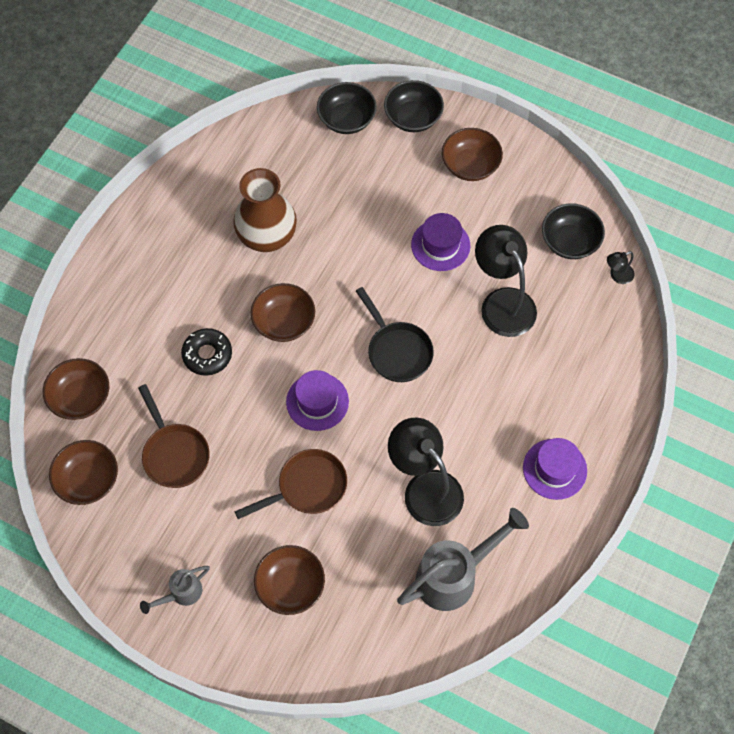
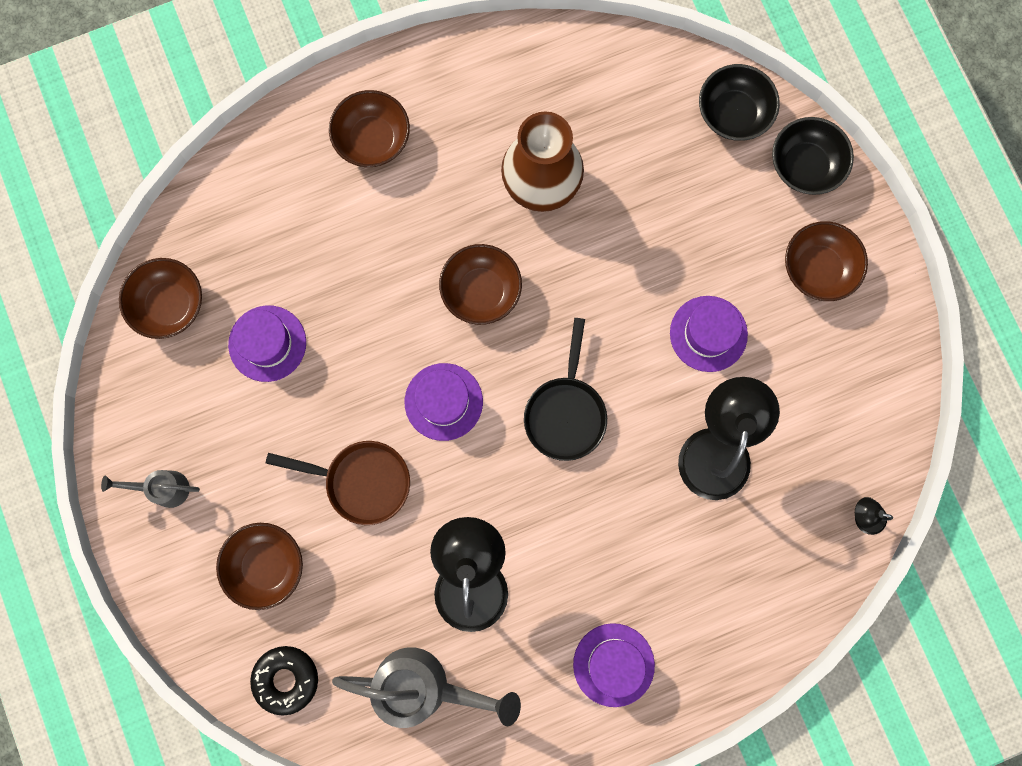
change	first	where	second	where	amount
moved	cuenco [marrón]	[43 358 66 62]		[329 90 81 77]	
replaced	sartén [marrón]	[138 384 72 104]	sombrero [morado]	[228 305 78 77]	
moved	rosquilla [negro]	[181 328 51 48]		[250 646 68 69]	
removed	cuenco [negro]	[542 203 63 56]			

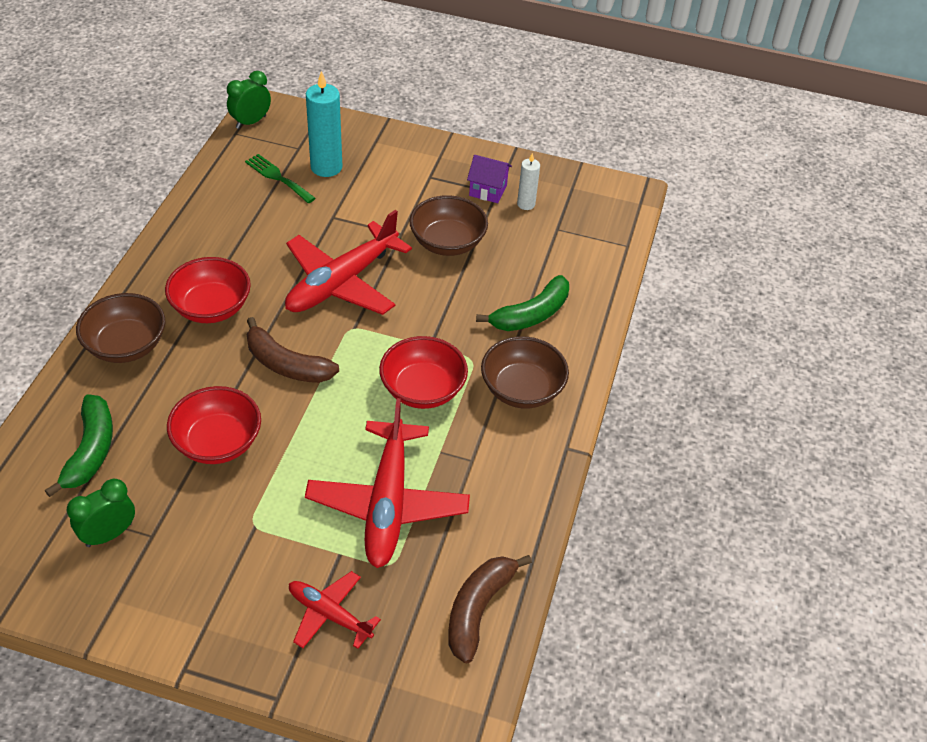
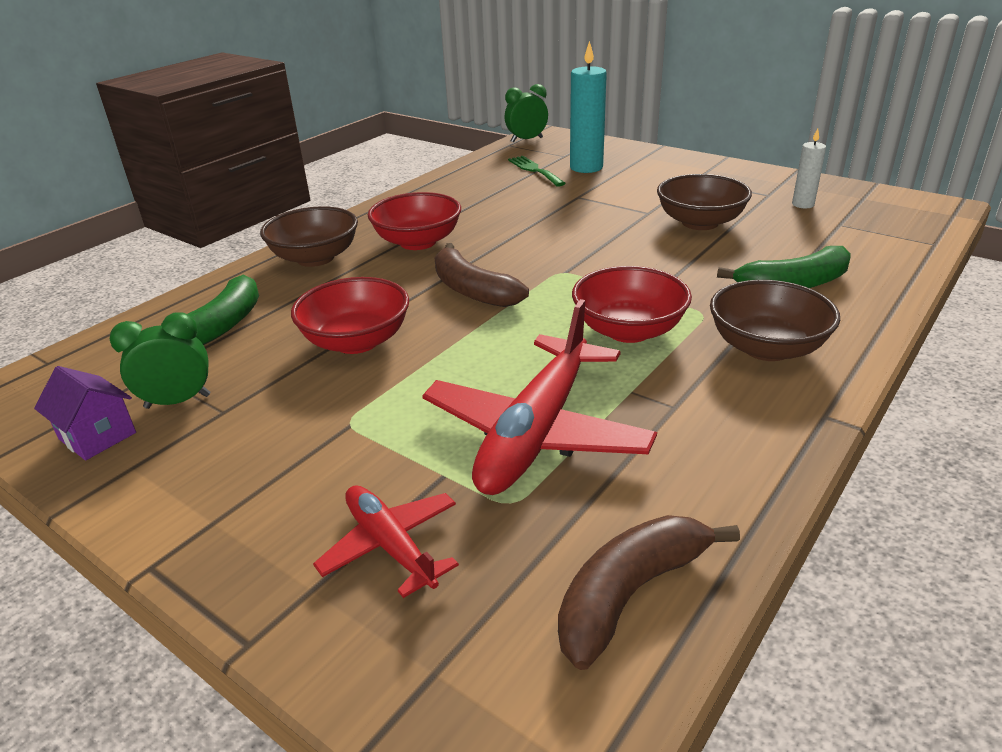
change	first	where	second	where	amount
removed	avión [rojo]	[285 210 127 105]			
moved	casa [morado]	[467 155 45 48]		[34 366 102 94]	

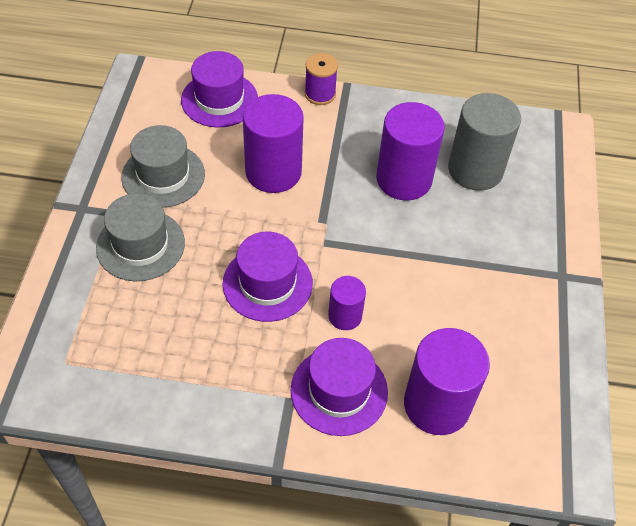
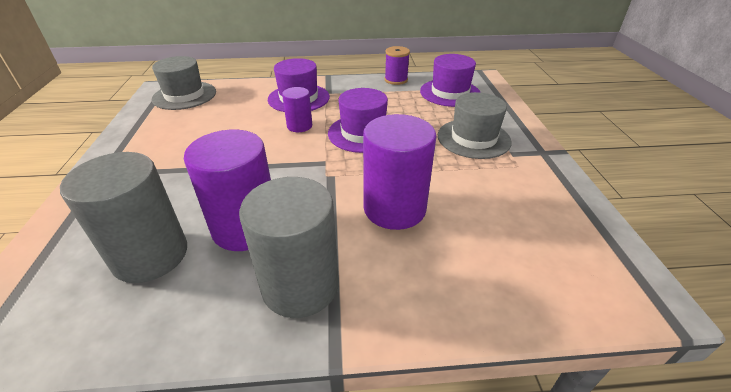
change	first	where	second	where	amount
moved	sombrero [gris]	[121 125 84 83]		[151 56 65 54]	
moved	sombrero [morado]	[181 51 77 77]		[420 54 61 53]	
moved	carrete [morado]	[305 53 33 52]		[385 46 25 39]	
removed	cilindro [morado]	[404 328 86 107]			
added			cilindro [gris]	[239 177 100 141]	

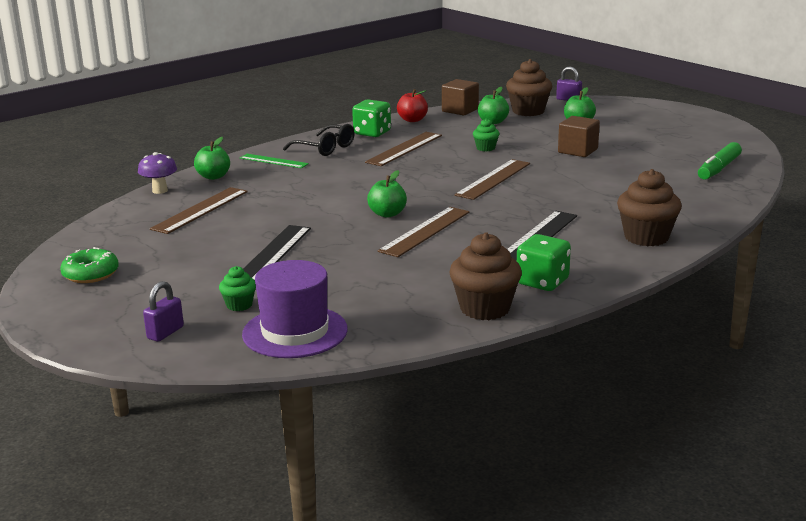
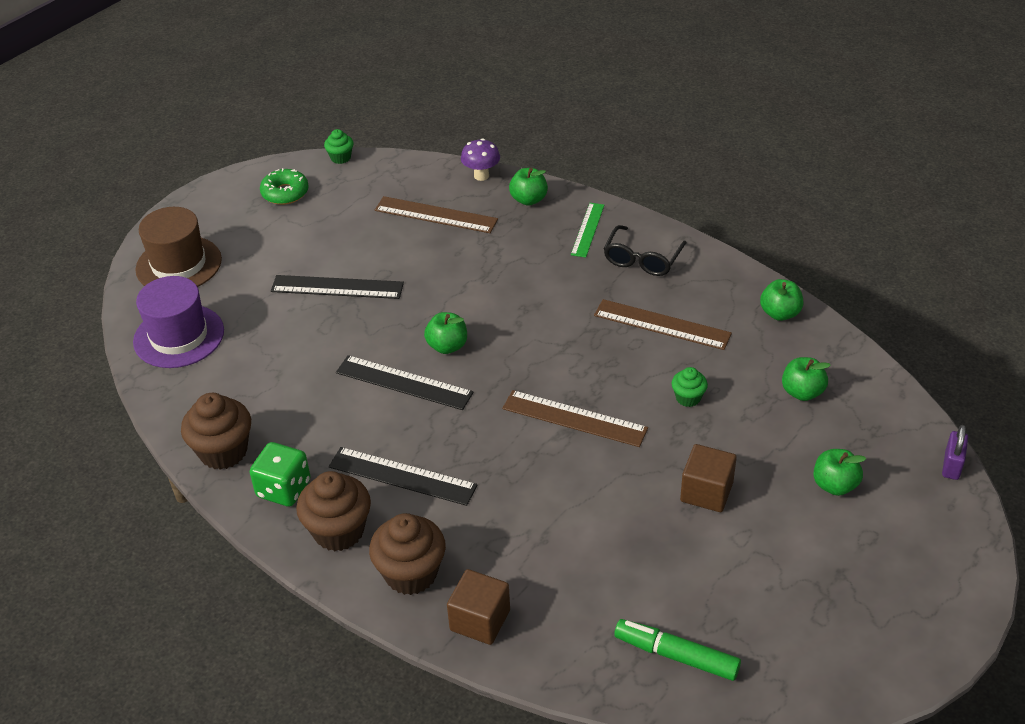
change	first	where	second	where	amount
replaced	candado [morado]	[143 281 41 61]	sombrero [marrón]	[135 207 87 80]	
moved	magdalena [verde]	[219 266 37 45]		[324 129 29 35]	
removed	dado [verde]	[352 99 39 38]			
recoloured	regla [marrón]	[378 207 91 50]	regla [negro]	[336 355 138 55]	
recoloured	manzana [rojo]	[397 89 31 33]	manzana [verde]	[760 279 43 42]	
moved	cubo [marrón]	[442 79 37 36]		[447 569 63 76]	
moved	magdalena [marrón]	[506 59 46 57]		[296 471 75 80]	

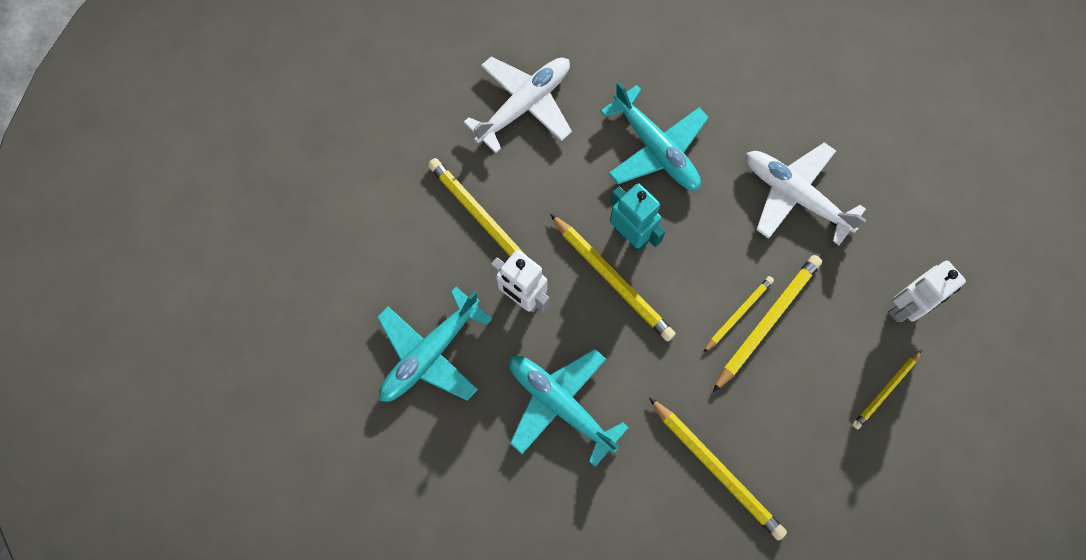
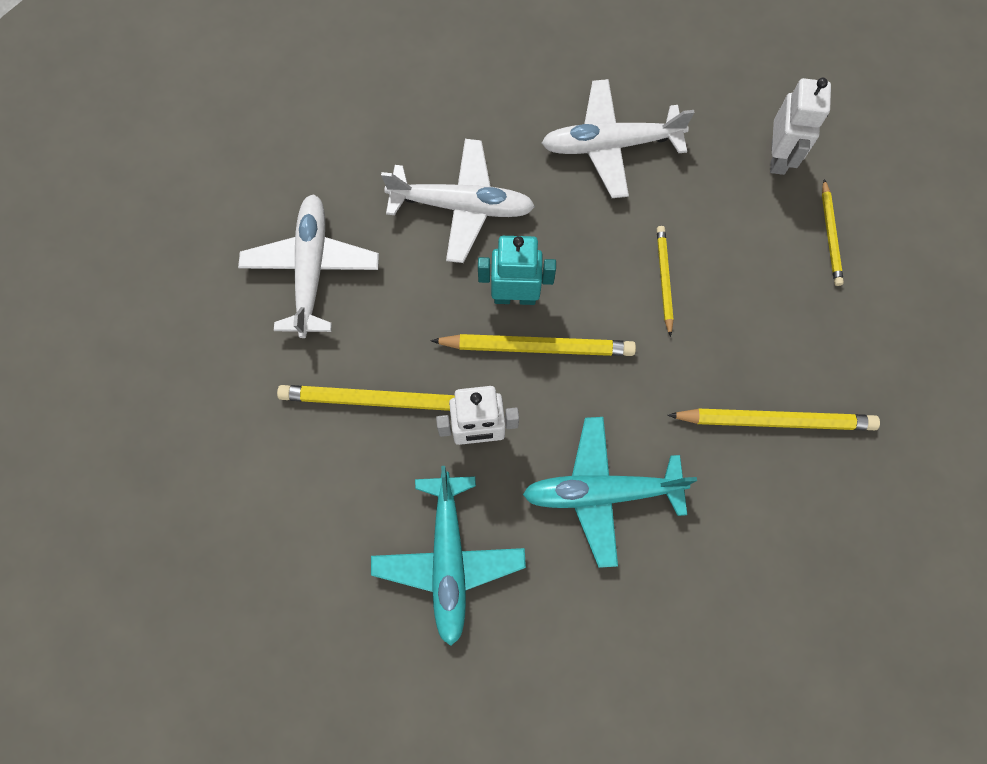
change	first	where	second	where	amount
recoloured	avión [turquesa]	[601 82 108 109]	avión [blanco]	[381 139 154 124]	
removed	lápiz [amarillo]	[713 255 109 137]			

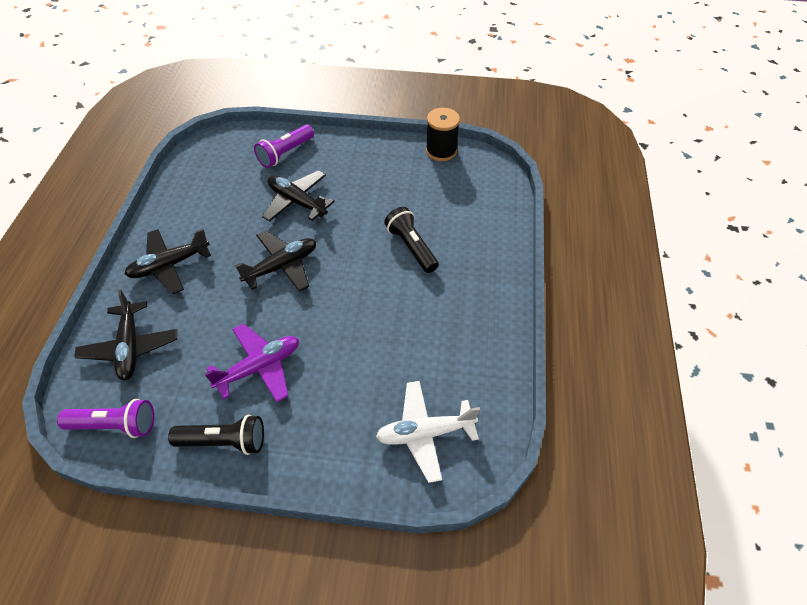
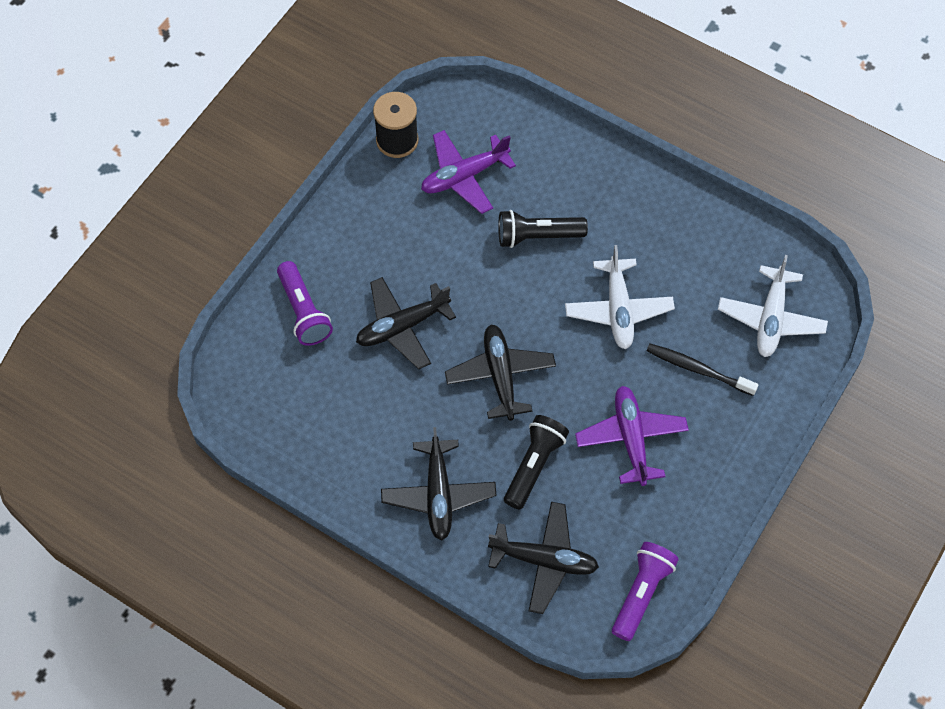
change	first	where	second	where	amount
moved	lámpara de mano [negro]	[168 415 96 40]		[504 415 65 95]	
added			avión [morado]	[421 130 95 84]	
added			avión [blanco]	[565 245 110 104]	
added			cepillo de dientes [negro]	[647 343 112 53]	

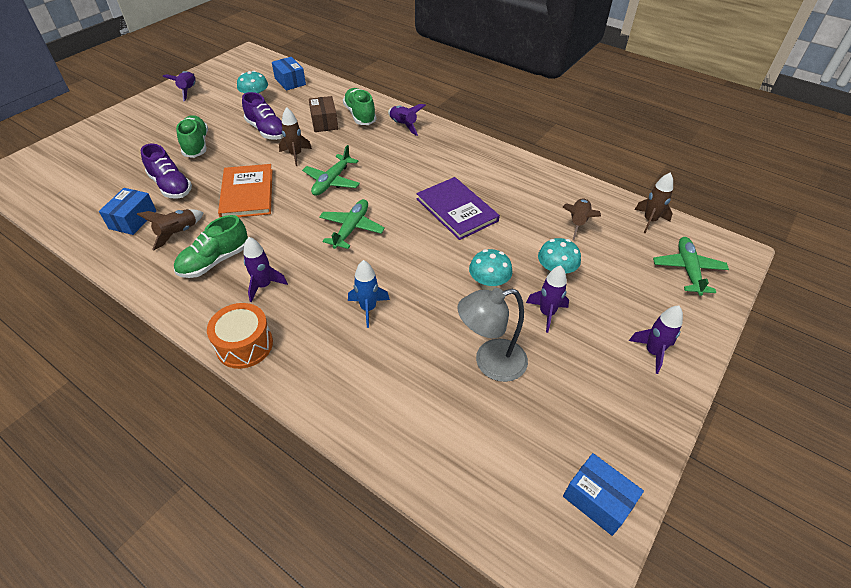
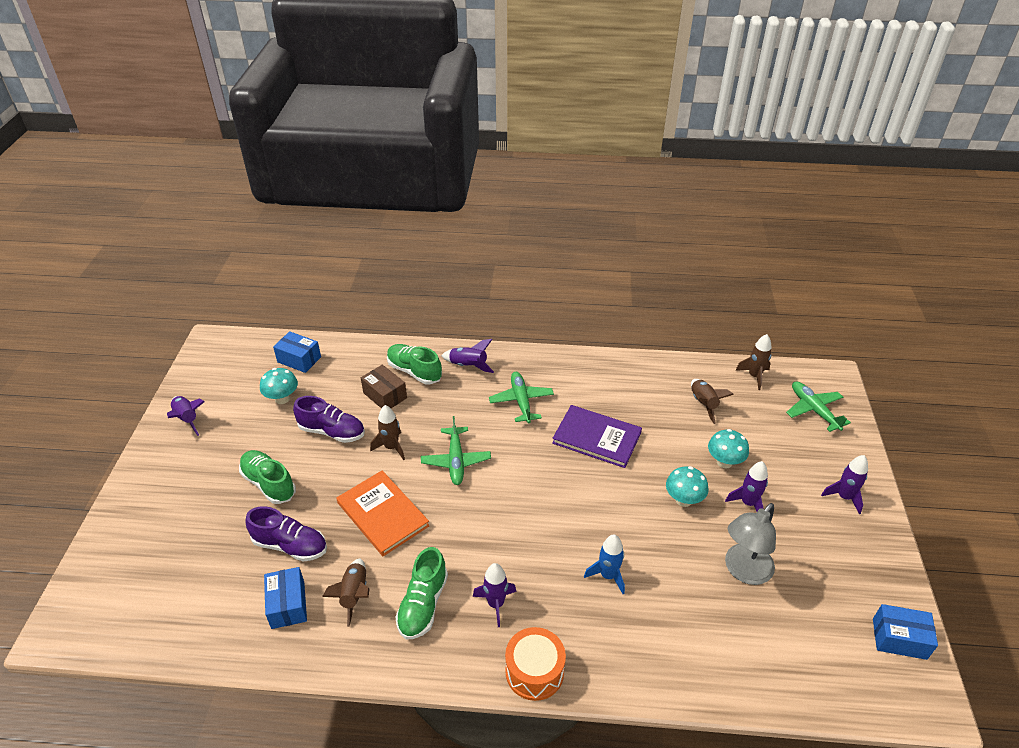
change	first	where	second	where	amount
moved	avión [verde]	[319 199 66 50]		[489 372 65 51]	

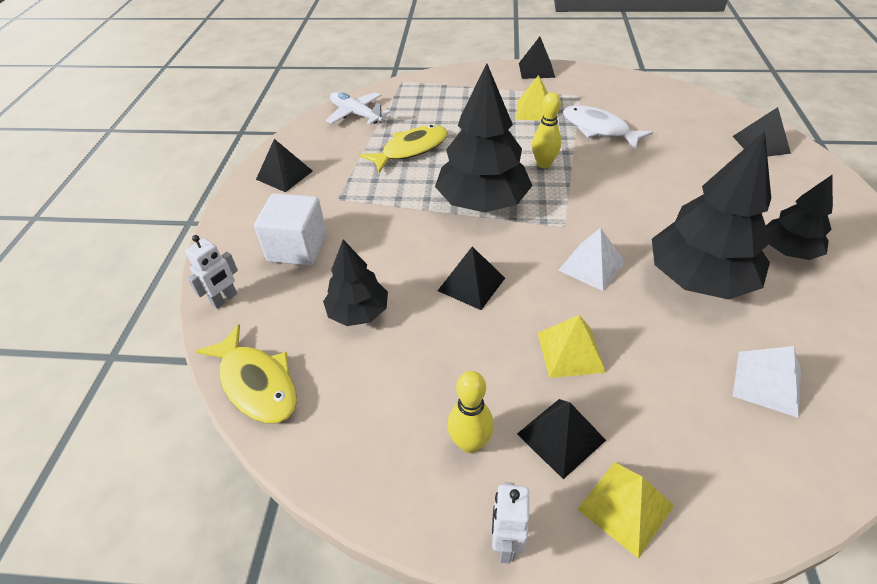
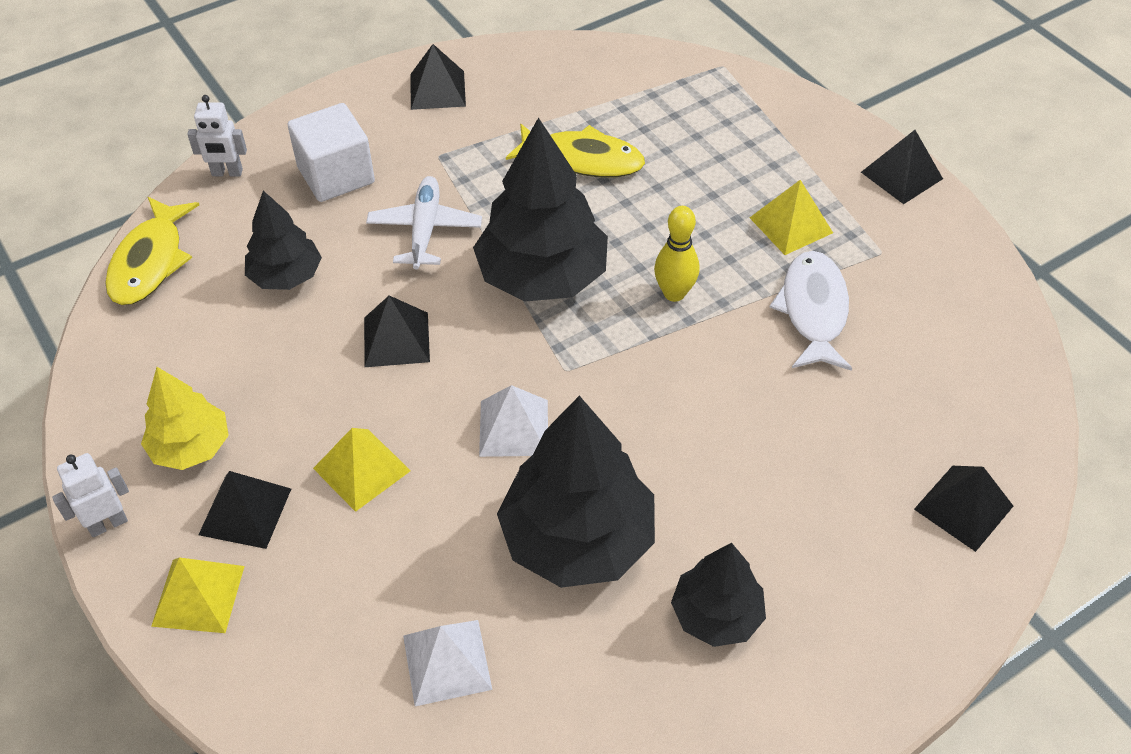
change	first	where	second	where	amount
moved	avión [blanco]	[326 92 64 32]		[366 176 116 94]	
replaced	bolo [amarillo]	[448 371 46 82]	árbol [amarillo]	[141 367 88 103]	

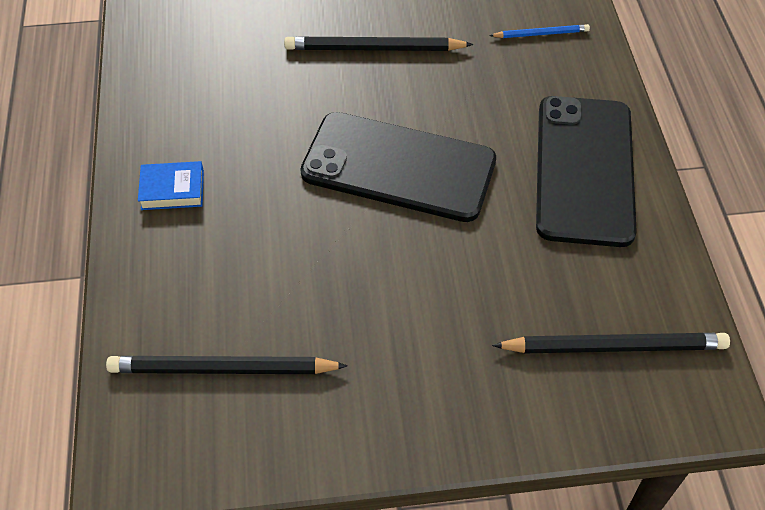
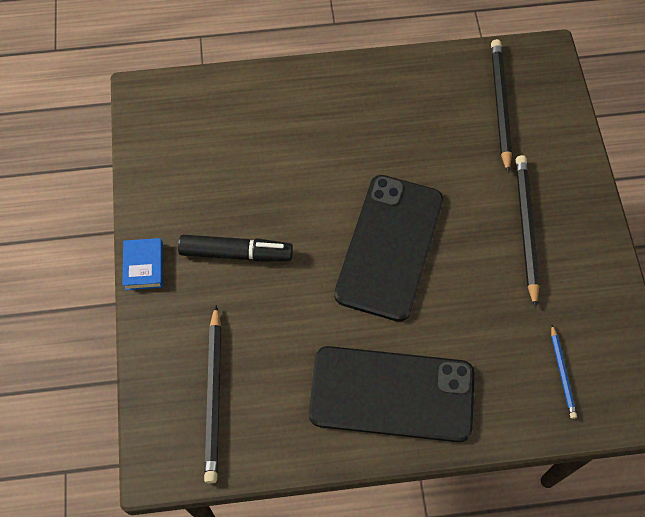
change	first	where	second	where	amount
moved	lápiz [negro]	[106 356 242 18]		[491 39 21 134]	
moved	libro [azul]	[138 161 66 49]		[122 238 41 52]	
added			rotulador [negro]	[178 235 115 27]	

